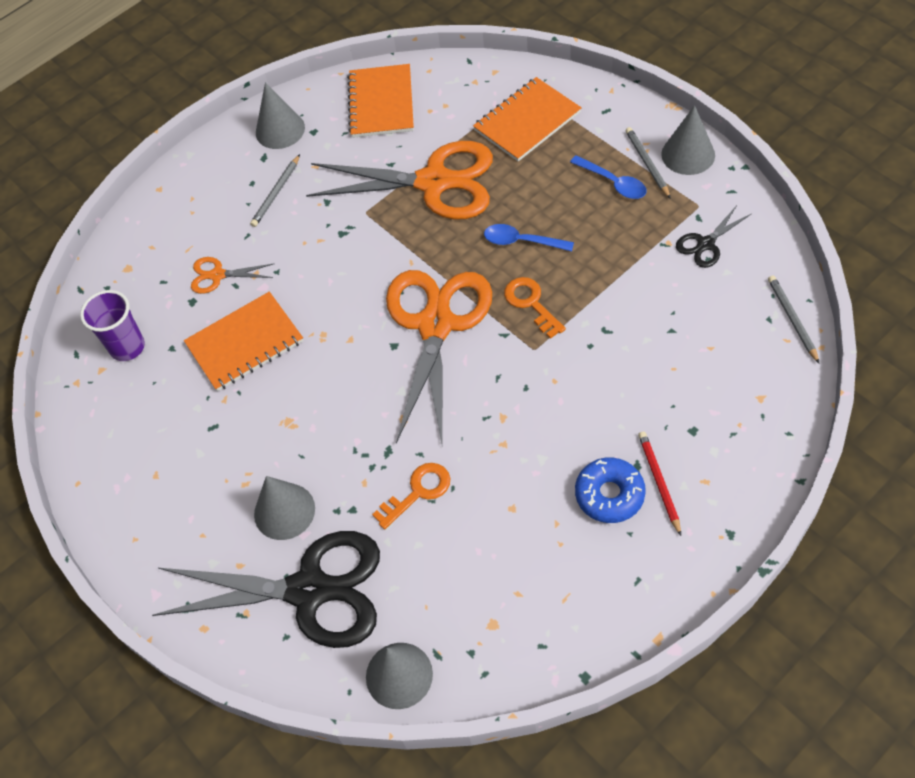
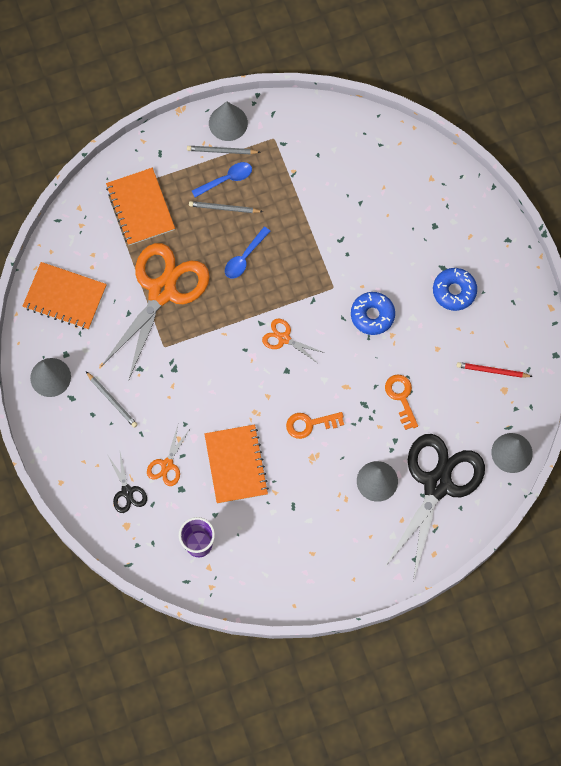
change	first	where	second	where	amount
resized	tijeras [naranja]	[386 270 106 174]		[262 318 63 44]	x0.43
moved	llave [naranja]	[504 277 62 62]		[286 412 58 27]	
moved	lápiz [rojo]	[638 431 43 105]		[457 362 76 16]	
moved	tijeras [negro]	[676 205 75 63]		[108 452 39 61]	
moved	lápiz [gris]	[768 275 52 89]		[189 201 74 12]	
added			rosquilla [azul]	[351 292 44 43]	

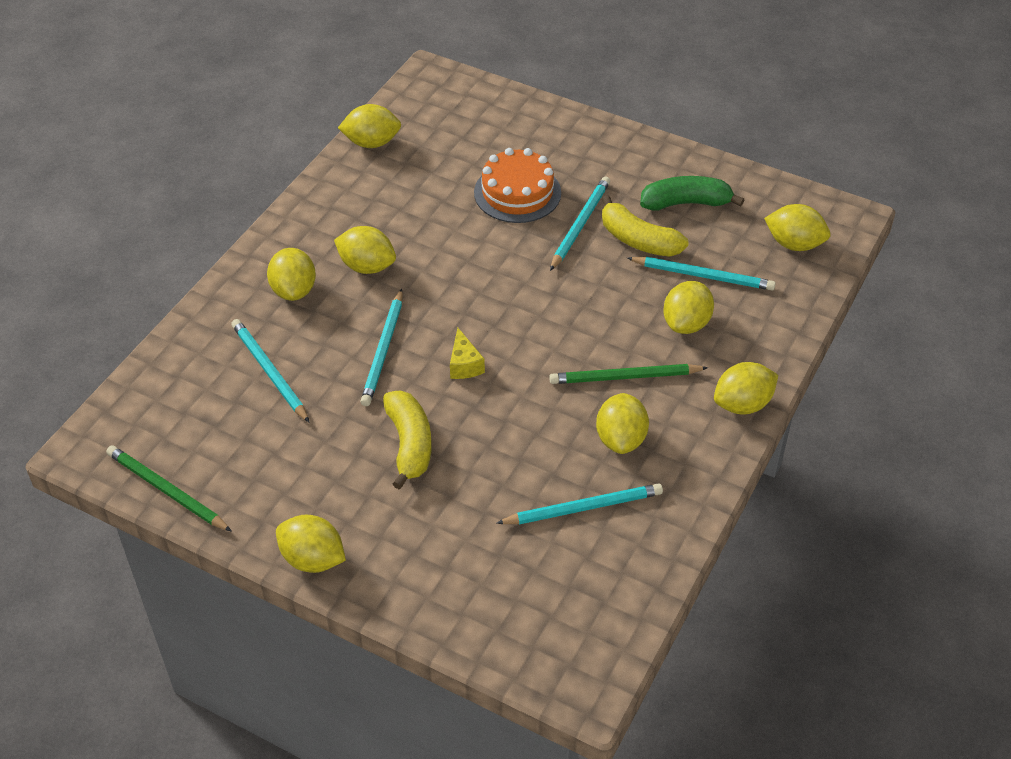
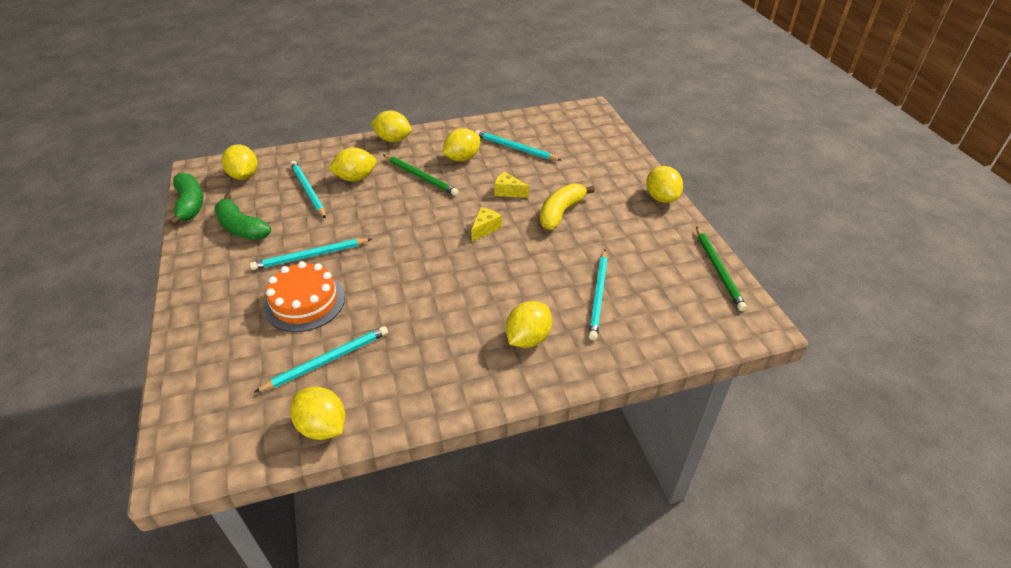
change	first	where	second	where	amount
removed	limón [amarillo]	[334 226 62 48]			
moved	lápiz [turquesa]	[360 289 43 117]		[254 326 134 67]	
removed	plátano [amarillo]	[602 195 86 62]			
added			plátano [verde]	[169 173 34 53]	
added			queso [amarillo]	[494 172 35 26]	

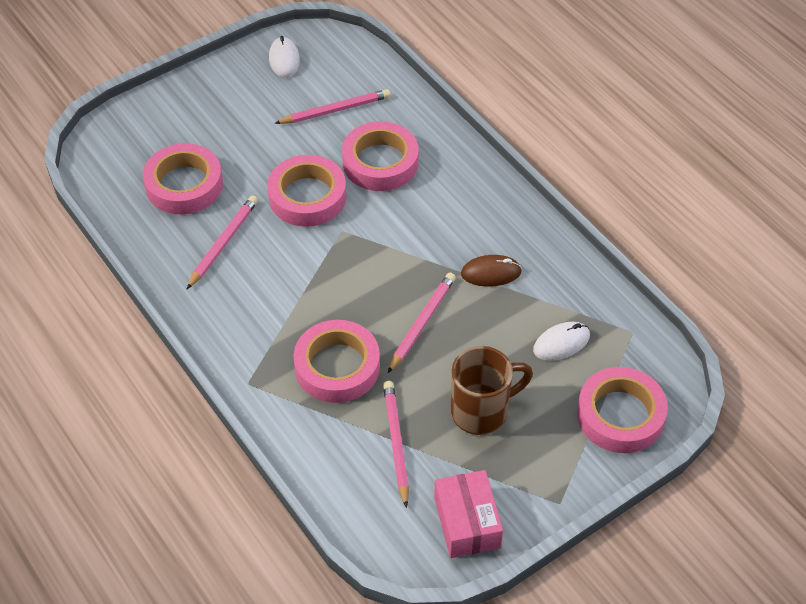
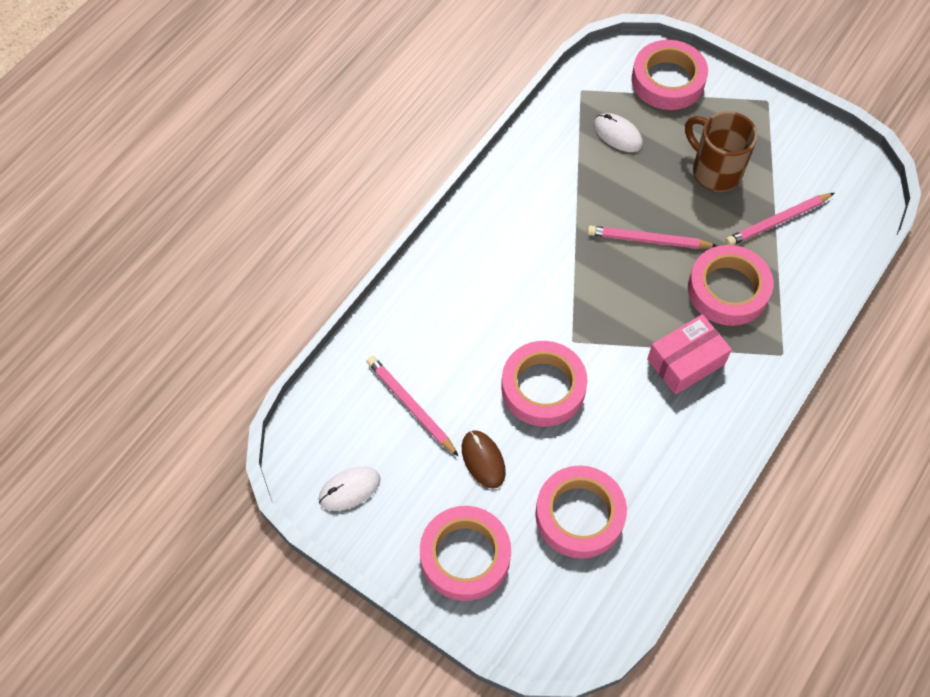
change	first	where	second	where	amount
removed	lápiz [rosa]	[187 196 71 93]			
moved	cinta adhesiva [rosa]	[342 121 77 70]		[420 506 91 95]	
moved	caja [rosa]	[434 470 69 88]		[647 314 85 81]	
moved	ratón [marrón]	[461 255 61 32]		[462 430 44 59]	

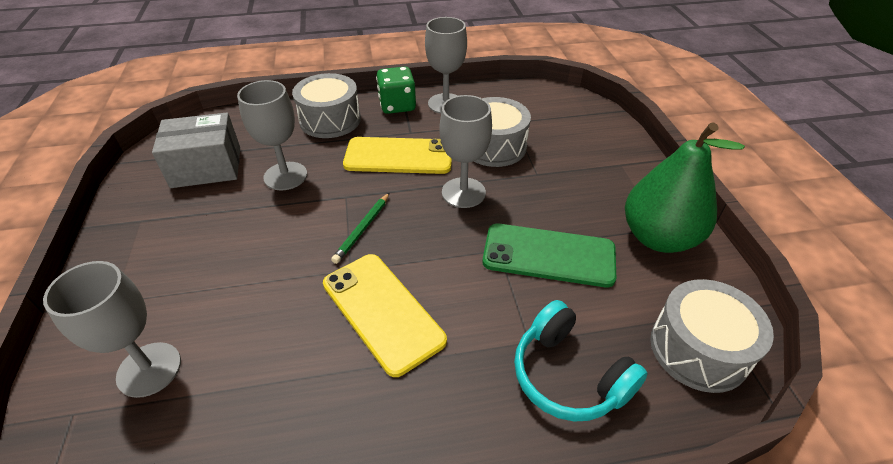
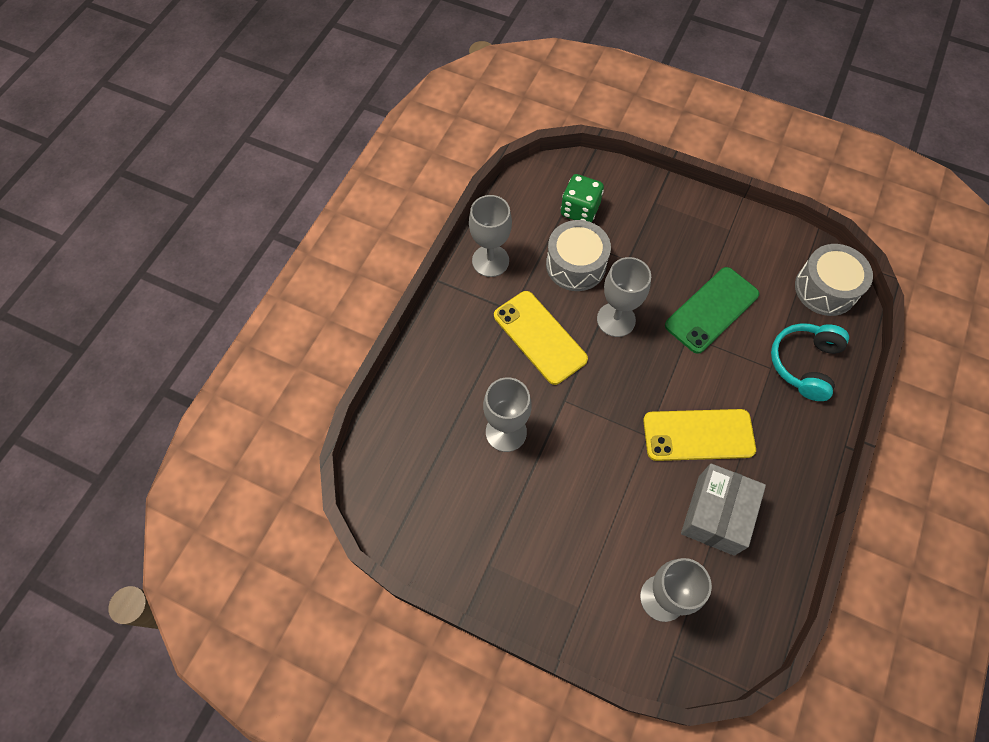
change	first	where	second	where	amount
moved	caja [gris]	[152 112 88 76]		[681 463 85 93]	
removed	tambor [gris]	[292 73 69 65]			
removed	lápiz [verde]	[331 193 58 71]			
turned	móvil [amarillo]	[343 137 109 37]		[494 291 94 94]	75 degrees counterclockwise
moved	dado [verde]	[376 67 40 47]		[561 174 43 48]	
turned	auriculares [turquesa]	[514 300 134 121]		[771 323 78 78]	120 degrees clockwise
removed	pera [verde]	[625 122 120 131]			

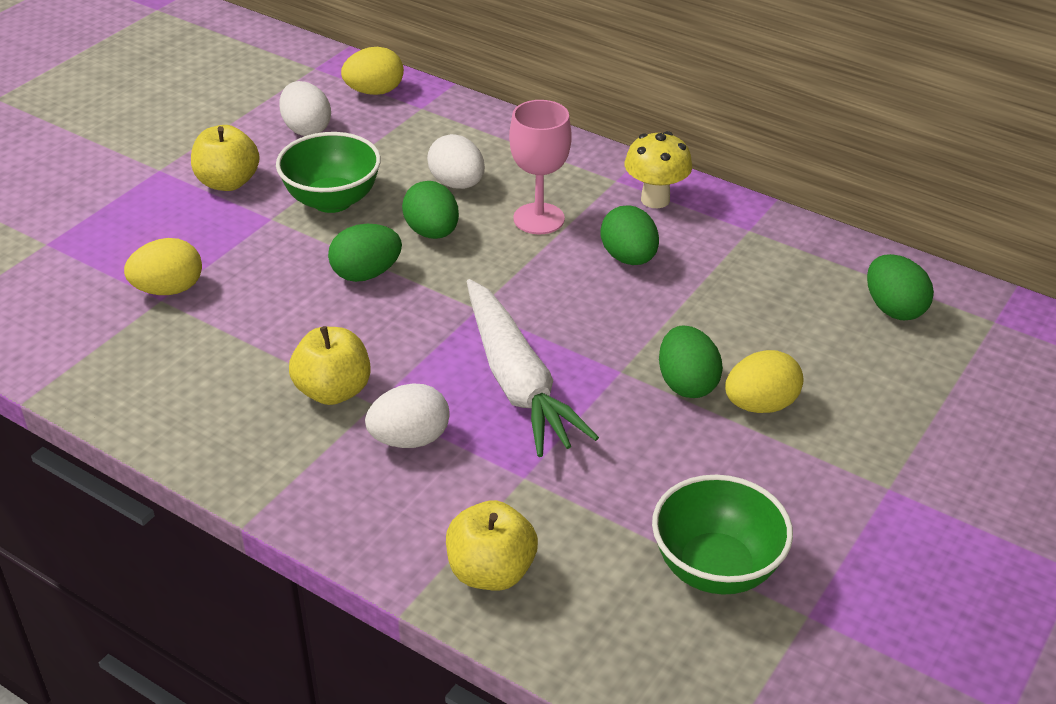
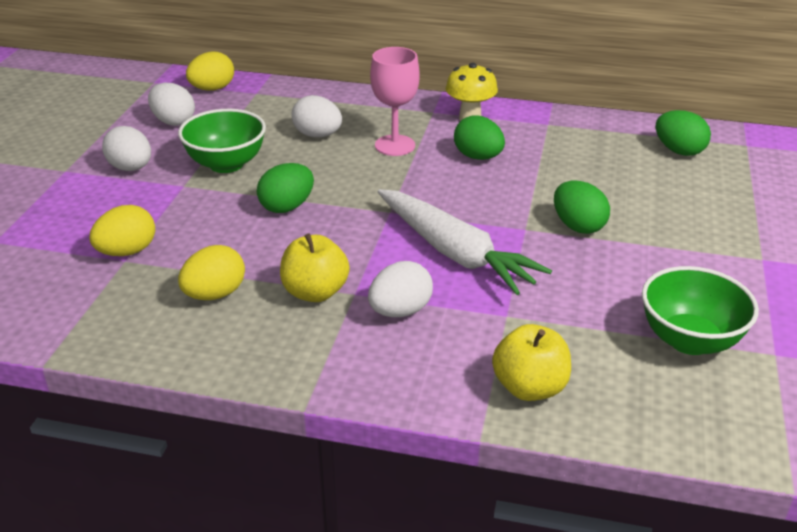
change	first	where	second	where	amount
replaced	manzana [amarillo]	[191 125 69 66]	huevo [blanco]	[102 126 49 45]	
removed	huevo [verde]	[402 181 57 58]			
moved	huevo [amarillo]	[725 350 78 63]		[178 245 67 55]	

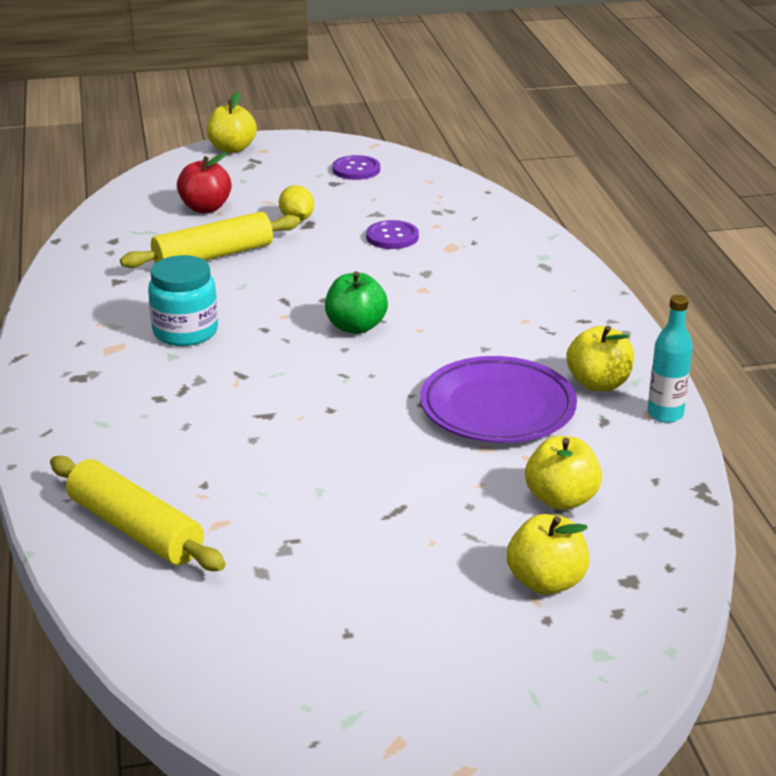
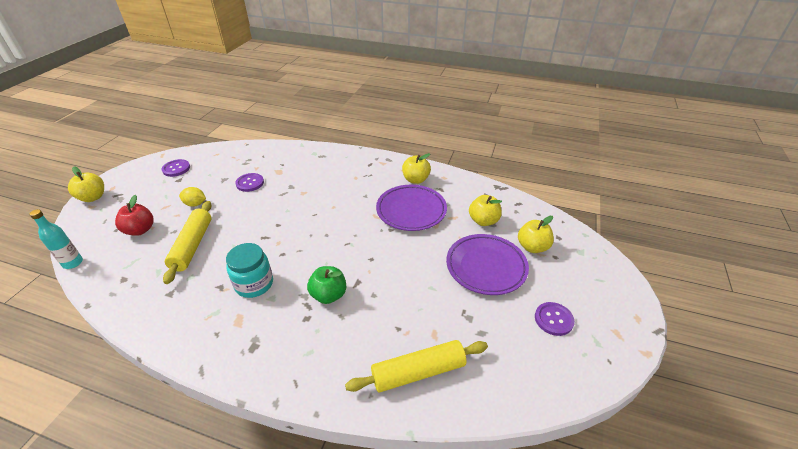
change	first	where	second	where	amount
moved	manzana [verde]	[325 271 63 63]		[307 266 39 38]	
moved	botella [turquesa]	[648 295 45 128]		[29 209 54 60]	
added			plato [morado]	[446 234 83 61]	
added			botón [morado]	[535 302 40 34]	

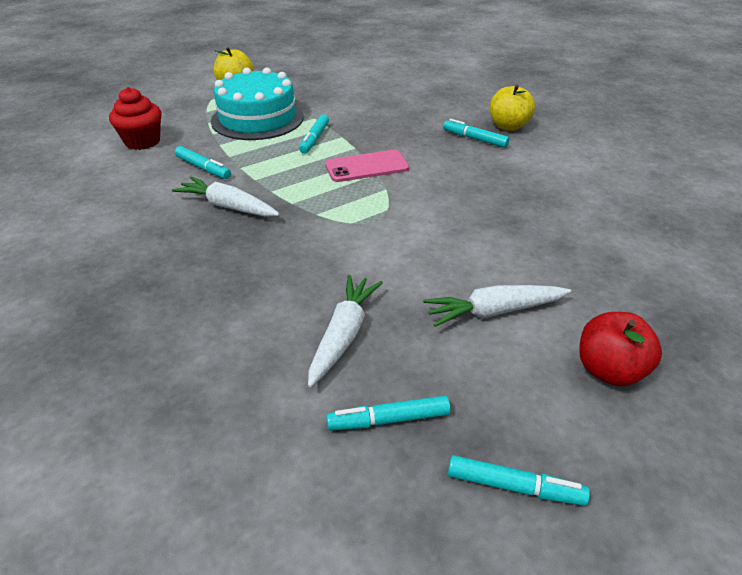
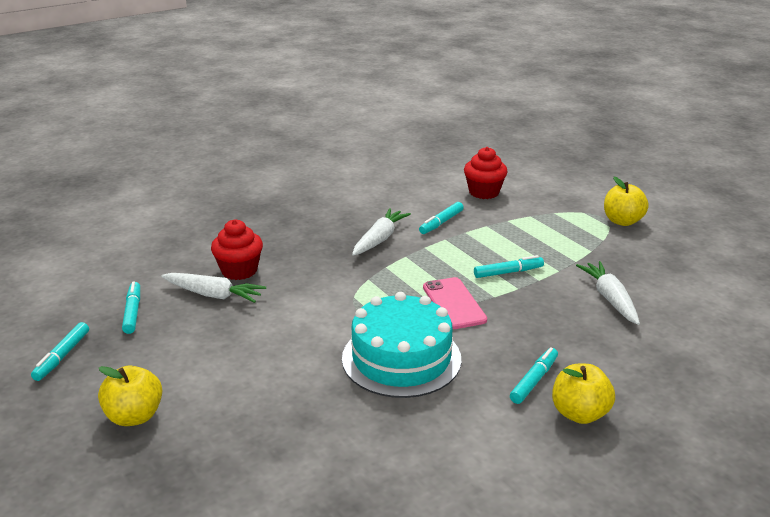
change	first	where	second	where	amount
moved	tarta [turquesa]	[211 67 93 73]		[342 292 119 106]	
turned	rotulador [turquesa]	[299 114 30 40]		[474 255 70 23]	150 degrees clockwise
moved	zanahoria [blanco]	[423 285 148 42]		[576 261 64 64]	
recoloured	manzana [rojo]	[579 312 83 74]	manzana [amarillo]	[98 365 64 61]	
added			magdalena [rojo]	[211 219 52 61]	

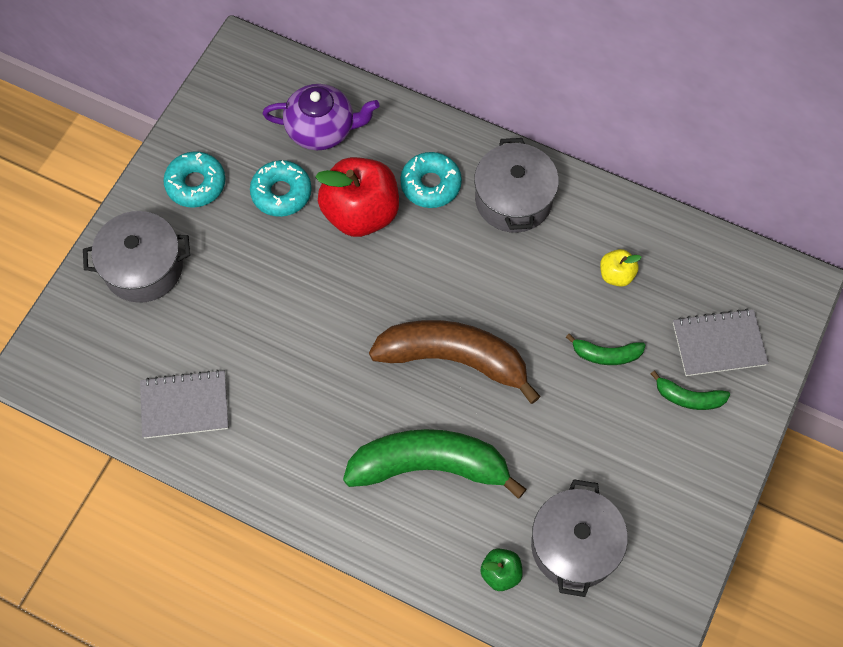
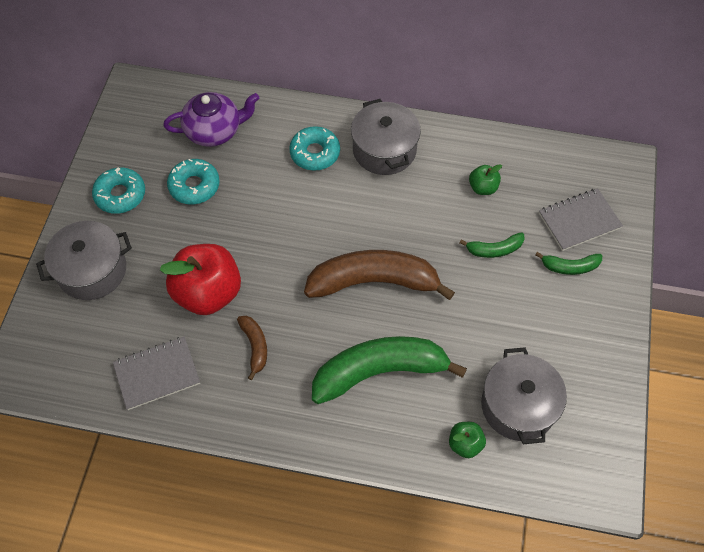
change	first	where	second	where	amount
moved	manzana [rojo]	[315 157 84 80]		[160 244 81 71]	
recoloured	manzana [amarillo]	[600 249 41 38]	manzana [verde]	[469 164 33 31]	
added			plátano [marrón]	[237 316 30 64]	

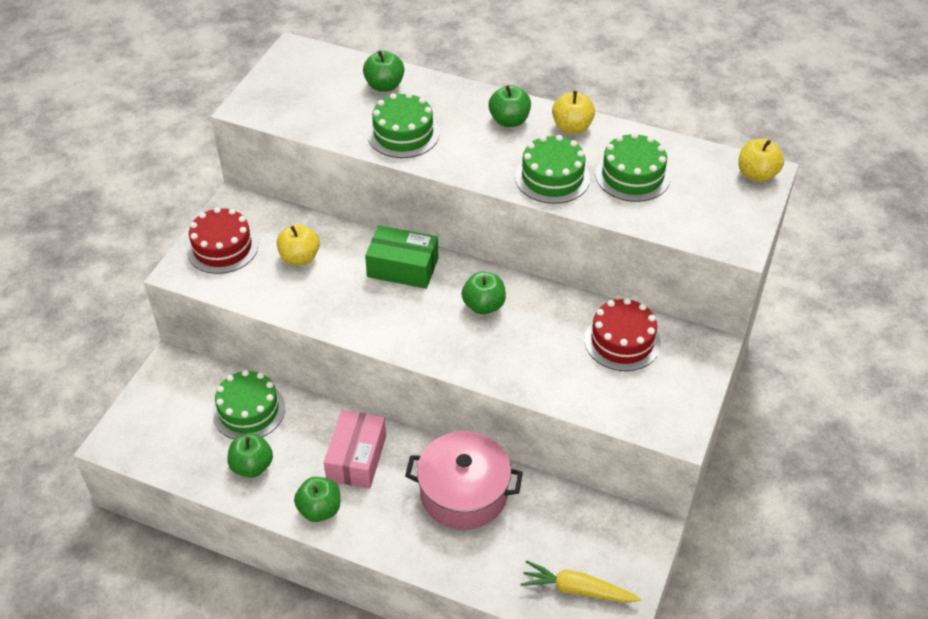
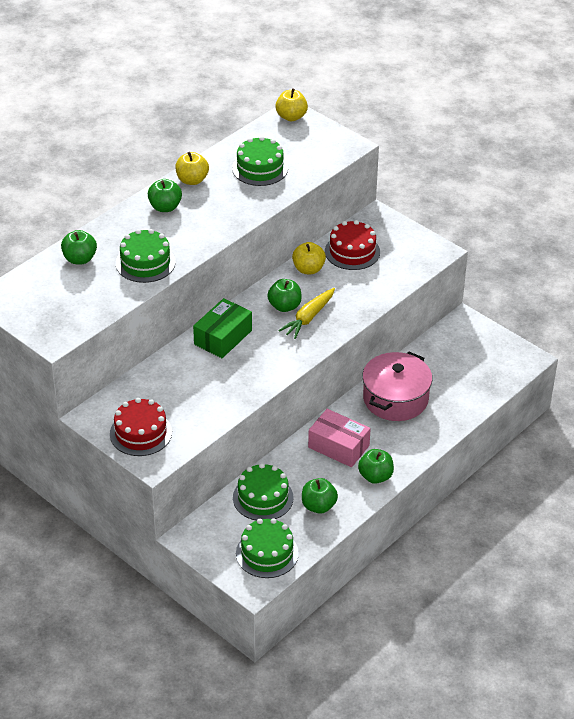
change	first	where	second	where	amount
moved	manzana [amarillo]	[277 224 43 41]		[292 242 34 32]	
moved	tarta [verde]	[515 135 75 69]		[236 518 63 60]	
moved	zanahoria [amarillo]	[521 560 120 43]		[278 288 57 51]	

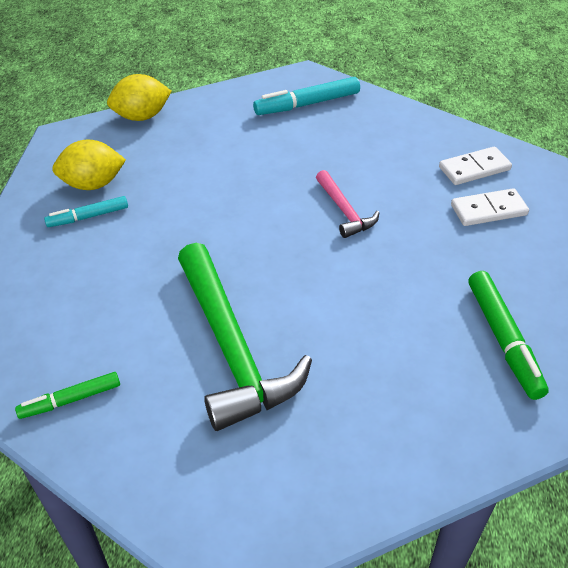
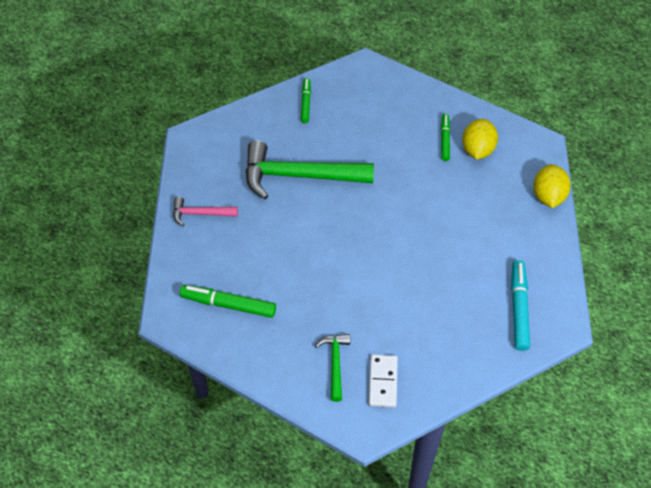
change	first	where	second	where	amount
recoloured	rotulador [turquesa]	[44 196 84 31]	rotulador [verde]	[441 114 9 47]	
moved	martillo [rosa]	[316 170 63 68]		[173 197 65 30]	
replaced	ficha de dominó [blanco]	[451 188 78 38]	martillo [verde]	[315 334 35 68]	

